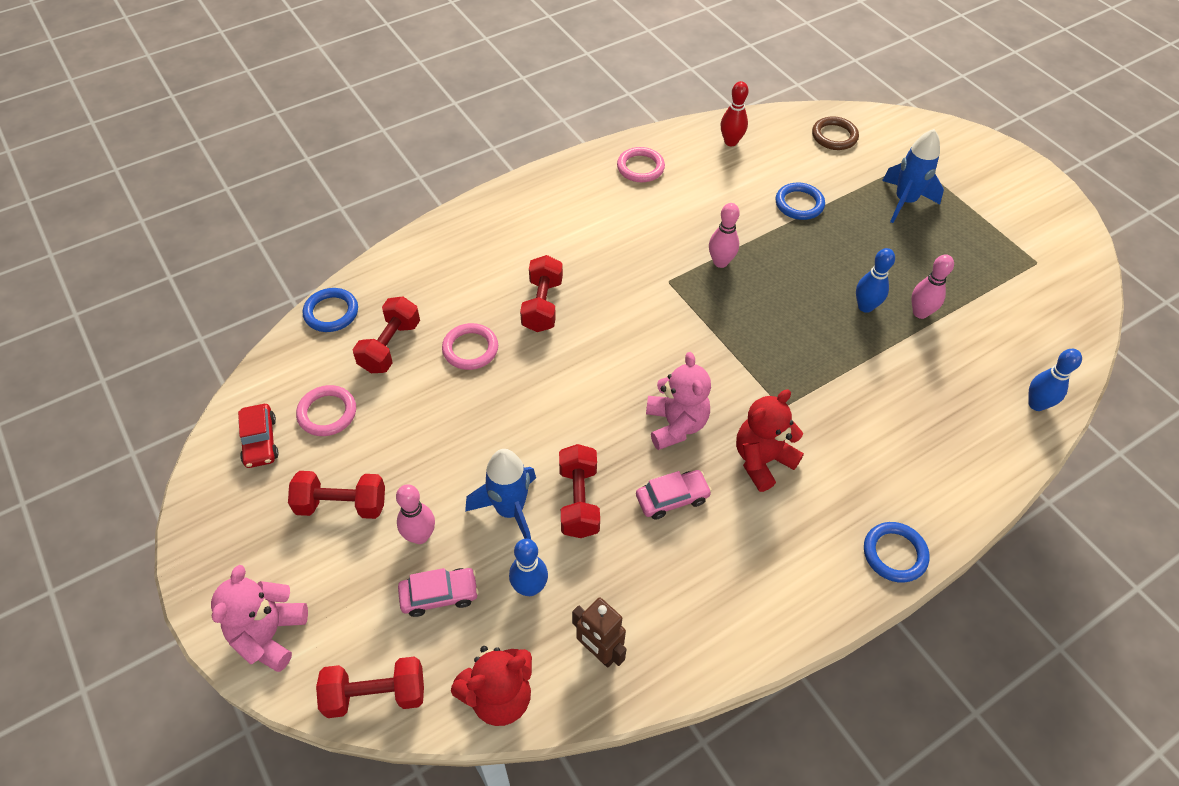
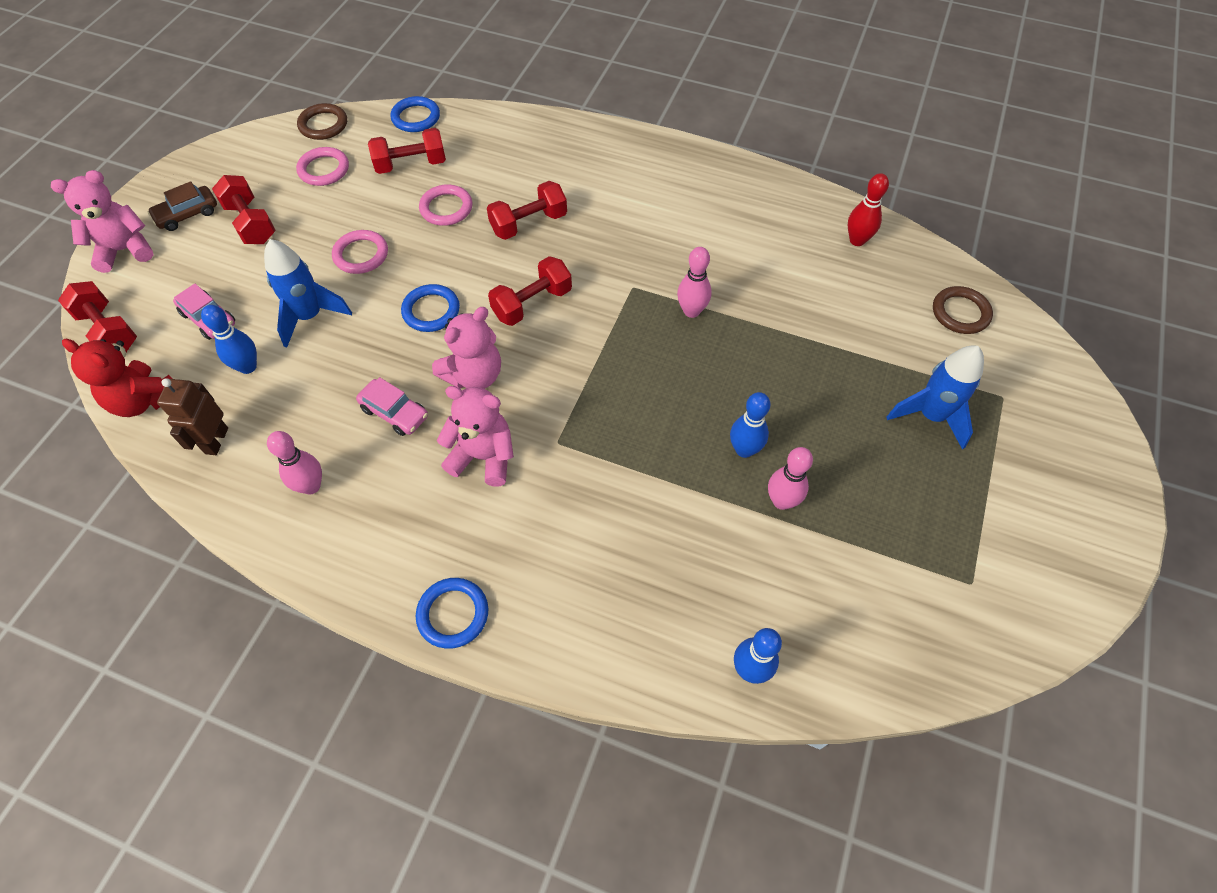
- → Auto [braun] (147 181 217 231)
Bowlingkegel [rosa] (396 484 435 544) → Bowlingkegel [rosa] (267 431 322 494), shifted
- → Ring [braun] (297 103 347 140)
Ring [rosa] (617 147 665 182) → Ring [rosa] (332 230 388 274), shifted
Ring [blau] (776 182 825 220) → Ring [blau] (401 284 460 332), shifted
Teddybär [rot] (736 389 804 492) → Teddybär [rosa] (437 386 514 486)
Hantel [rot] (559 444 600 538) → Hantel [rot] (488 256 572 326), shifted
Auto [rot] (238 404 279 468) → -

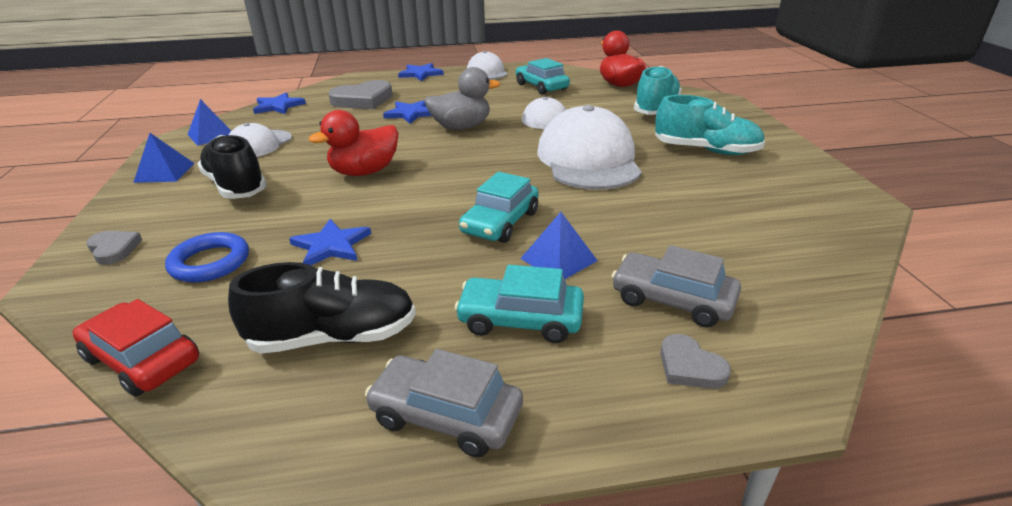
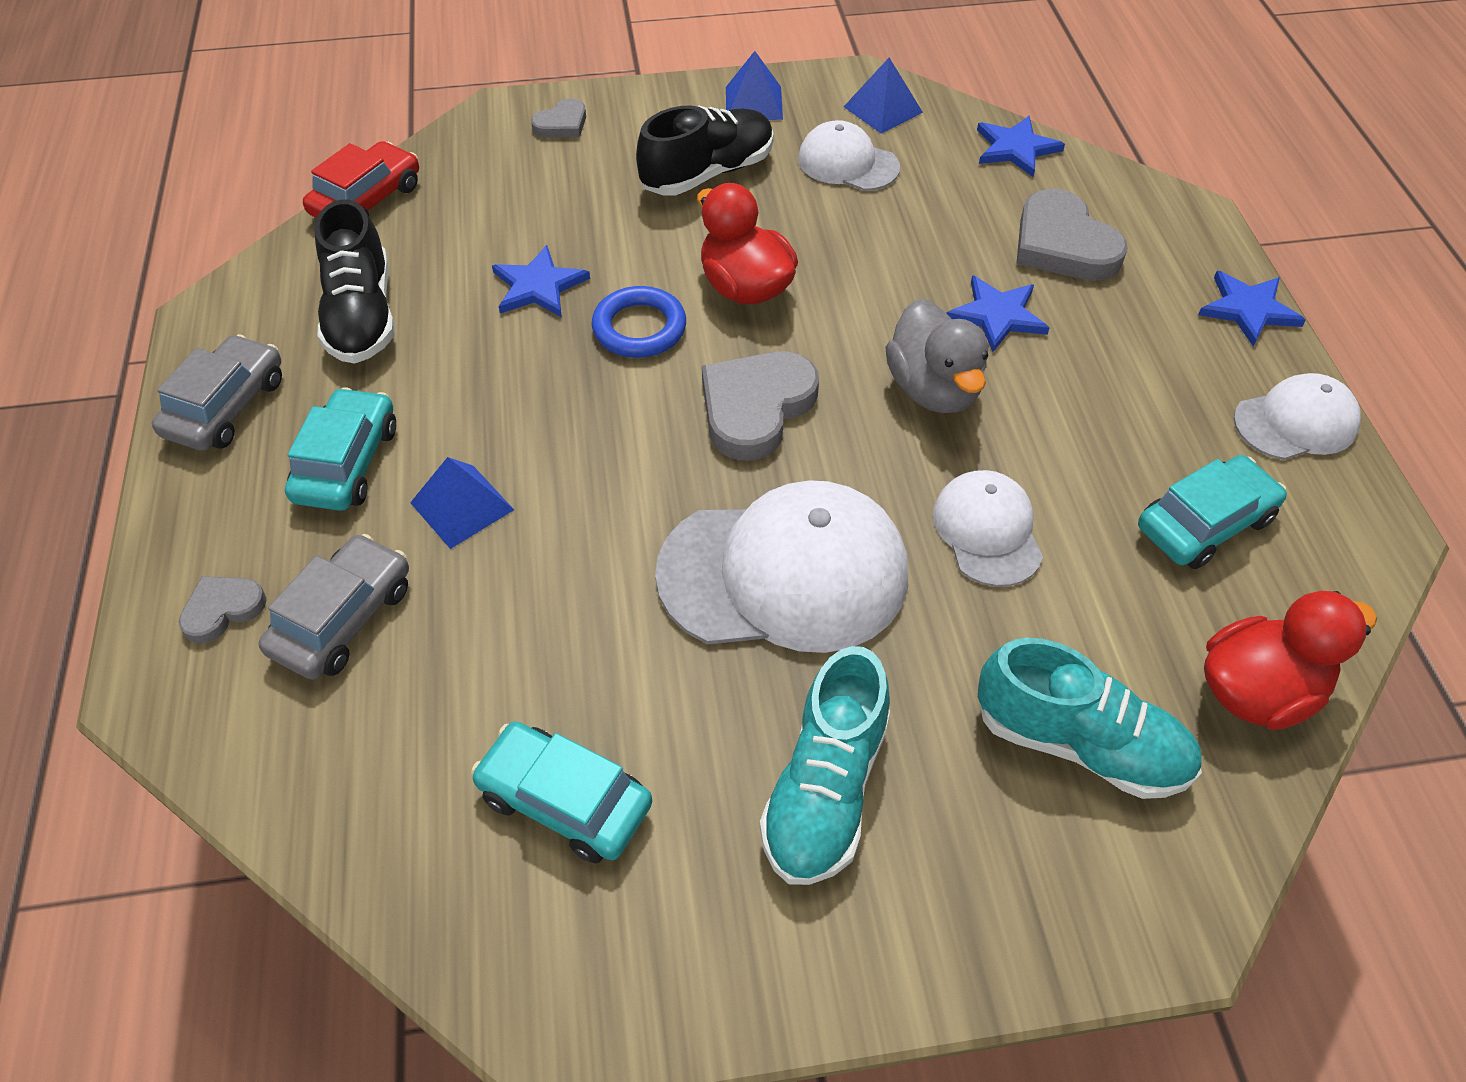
Auto [türkis] (459 172 538 243) → Auto [türkis] (471 722 652 863), shifted
Ring [blau] (165 232 249 282) → Ring [blau] (592 286 686 358), shifted
- → Herz [grau] (702 351 819 461)

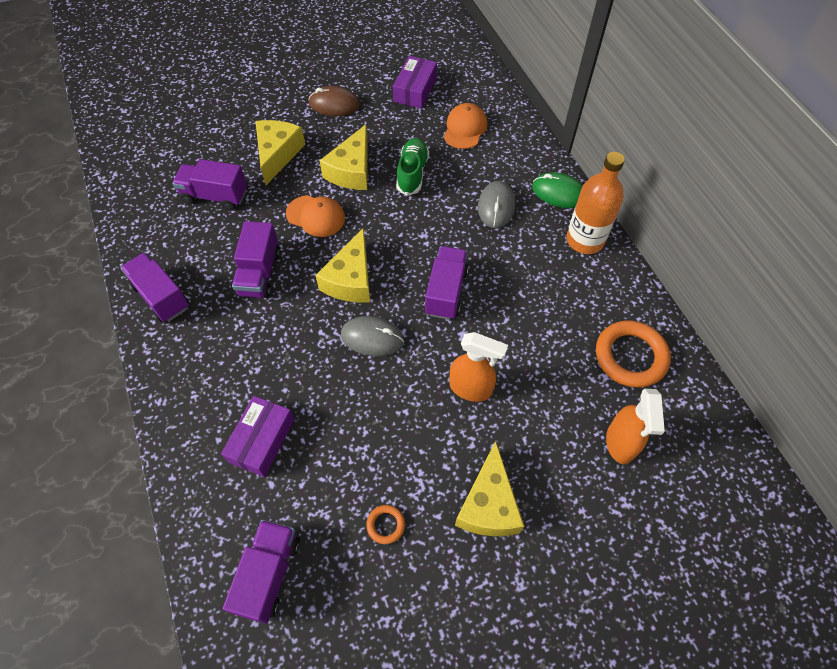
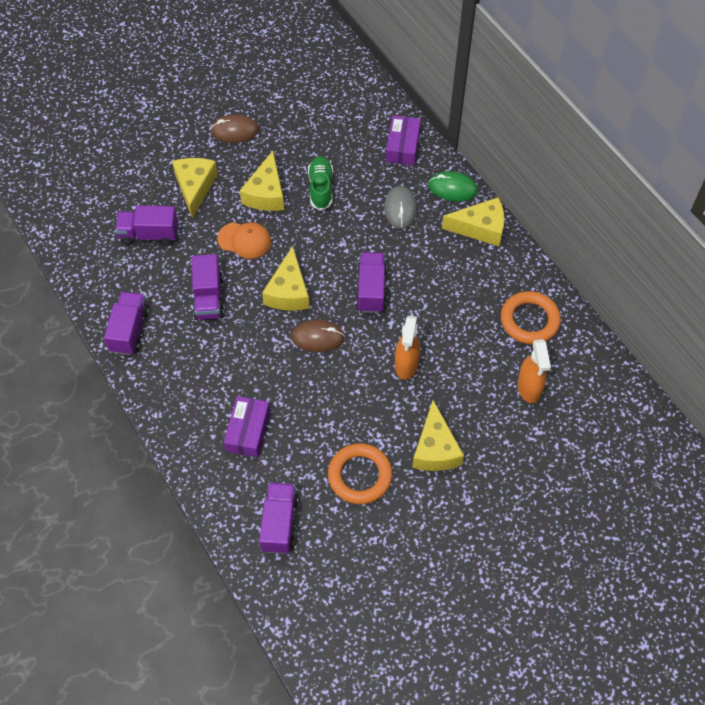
Lastwagen [lila] (121 252 189 322) → Lastwagen [lila] (104 292 149 355), 60 degrees clockwise
Computermaus [grau] (341 316 404 356) → Computermaus [braun] (291 320 345 352)
Ring [orange] (366 505 405 544) → Ring [orange] (328 443 392 504), x2.16
Schachtel [lila] (393 56 437 109) → Schachtel [lila] (386 115 421 165), shifted
Sprühflasche [orange] (449 332 508 402) → Sprühflasche [orange] (395 315 420 380), 90 degrees clockwise
Flasche [orange] (566 152 625 254) → Käse [gelb] (442 197 505 246)
Kappe [orange] (444 103 487 149) → -

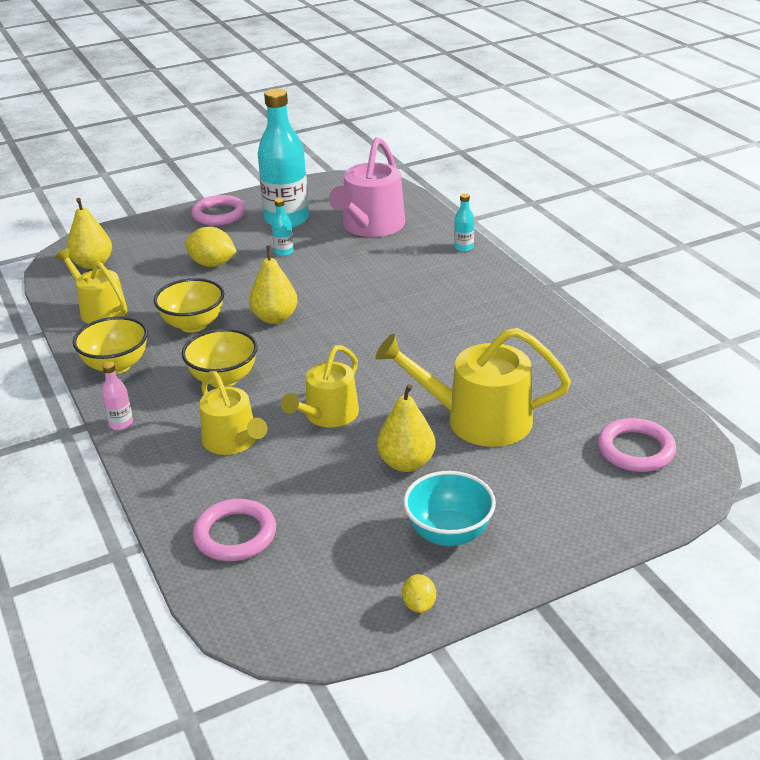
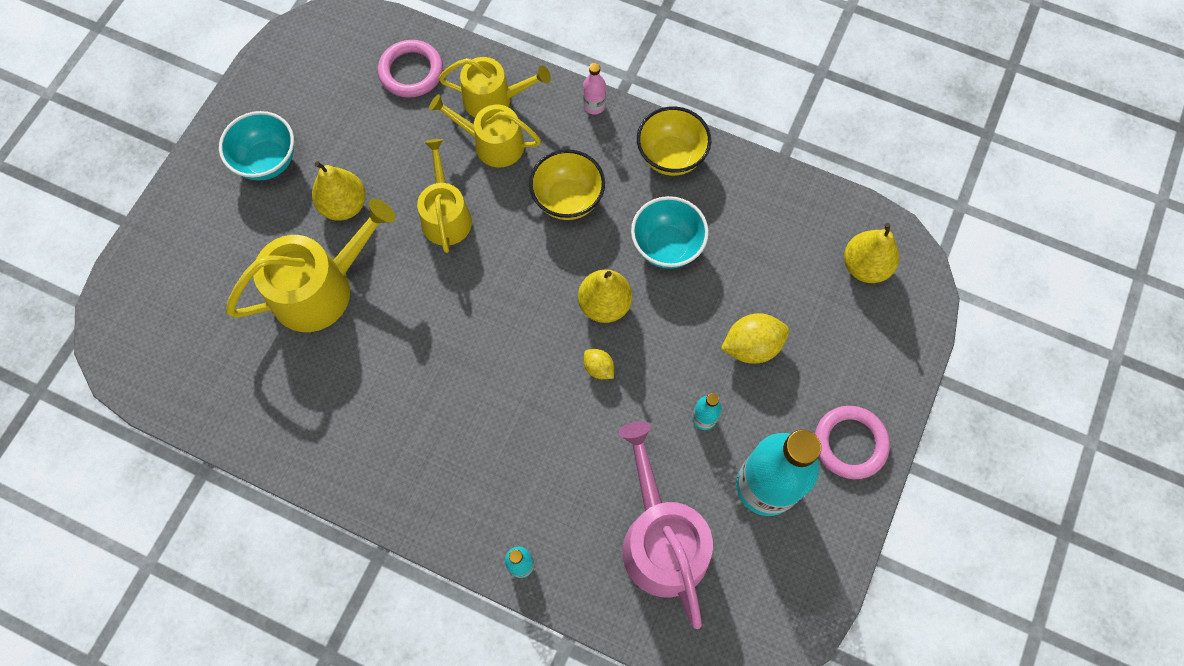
Gießkanne [gelb] (55 248 127 324) → Gießkanne [gelb] (439 57 551 117), shifted
Zitrone [gelb] (402 574 436 613) → Zitrone [gelb] (584 349 614 379), shifted
Schüssel [gelb] (154 278 224 333) → Schüssel [türkis] (631 196 709 269)
Ring [rosa] (598 418 676 472) → -

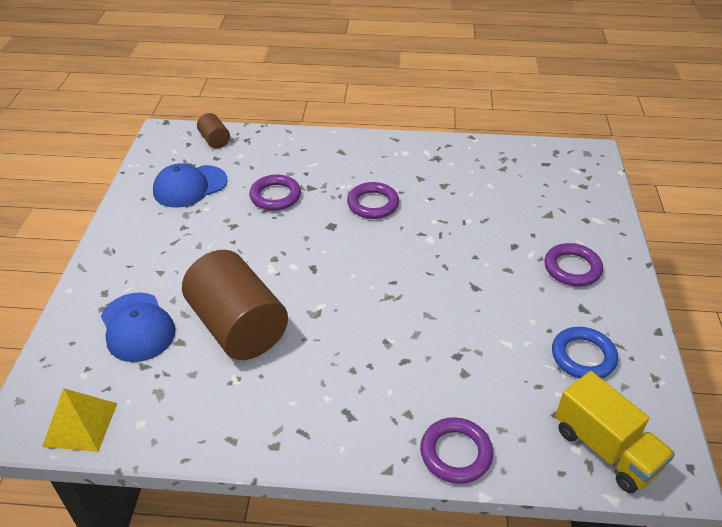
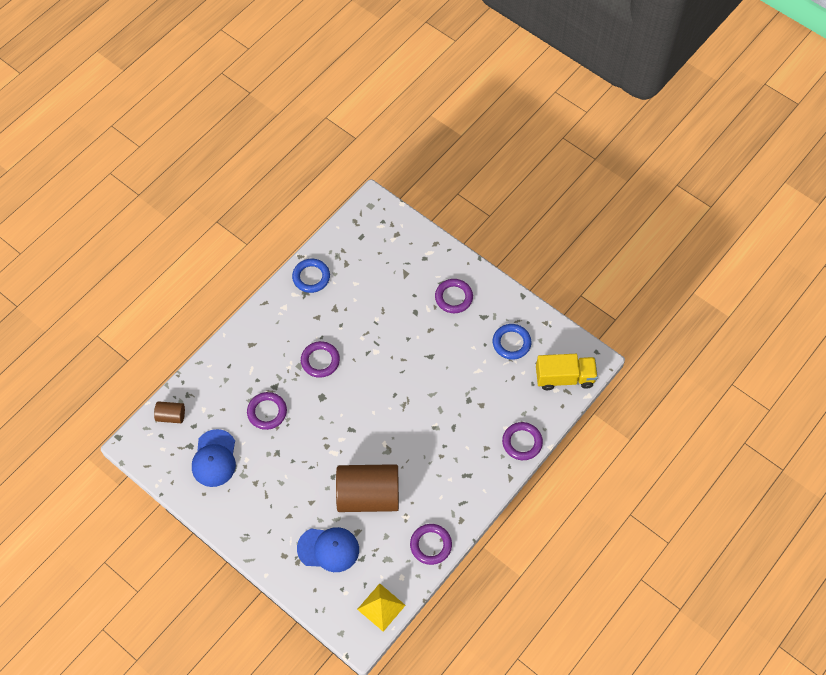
- → Ring [blau] (292 259 330 293)
- → Ring [lila] (410 524 452 565)

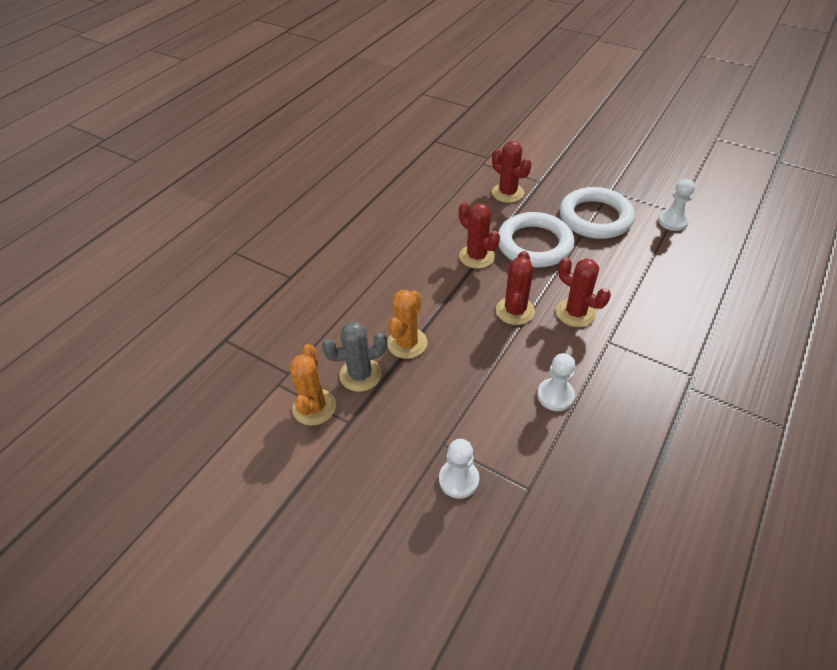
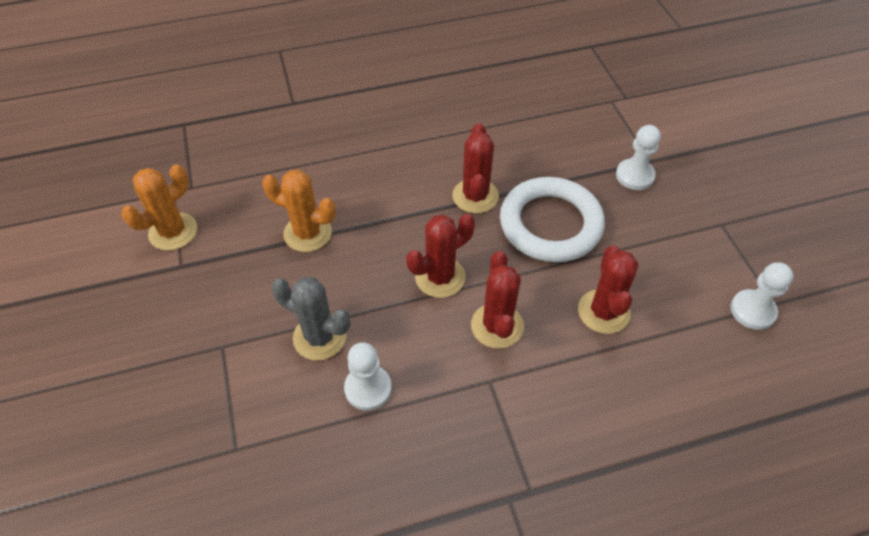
Kaktus [orange] (387 290 427 359) → Kaktus [orange] (262 170 336 252), 45 degrees clockwise
Kaktus [grau] (322 322 387 392) → Kaktus [grau] (271 277 350 360), shifted
Kaktus [rot] (492 141 531 203) → Kaktus [rot] (578 245 639 334), shifted
Bauer [weiß] (439 439 479 499) → Bauer [weiß] (616 125 661 190), shifted
Ring [weiß] (560 187 635 239) → -

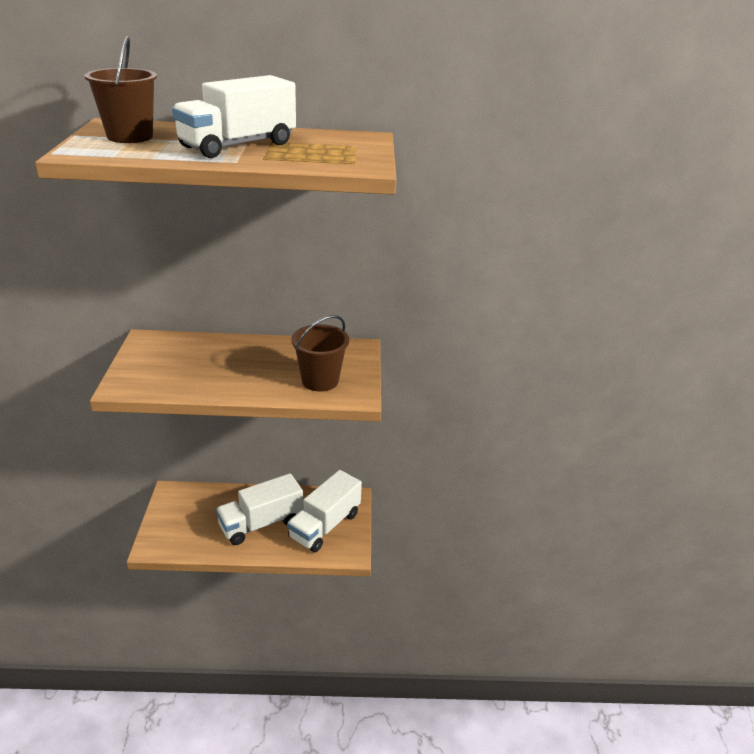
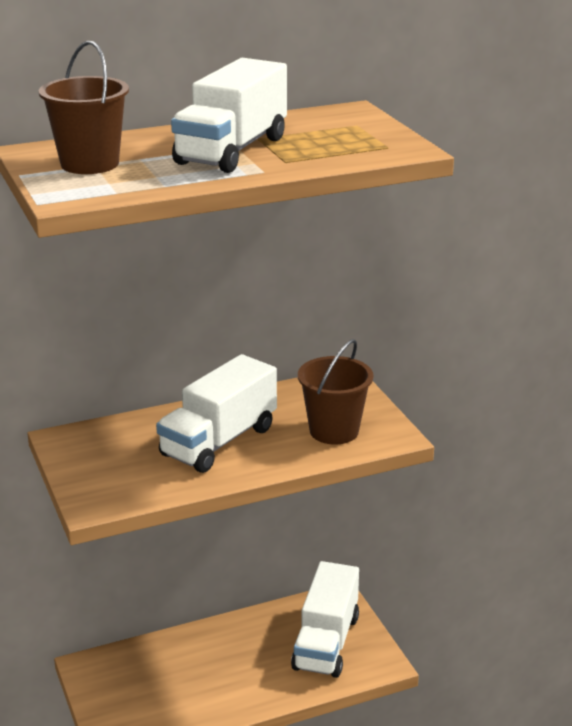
Lastwagen [weiß] (216 473 303 545) → Lastwagen [weiß] (156 354 277 473), shifted

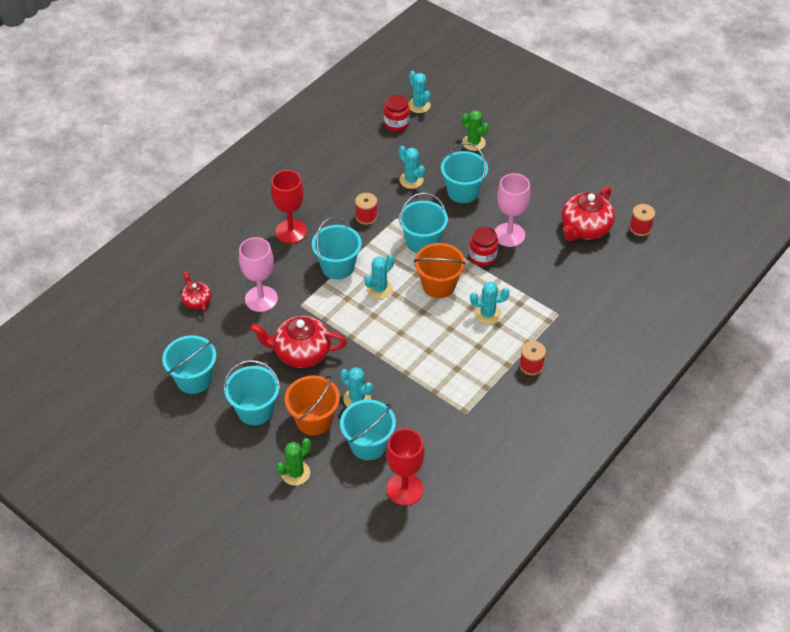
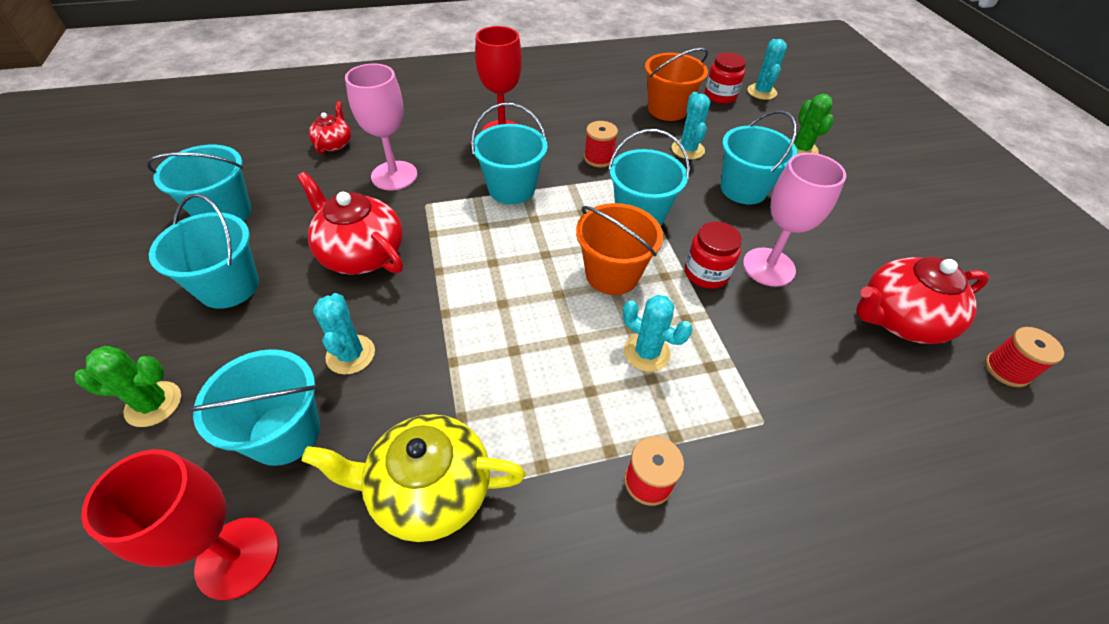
- → Teekanne [gelb] (302 414 526 542)
Eimer [orange] (285 375 340 435) → Eimer [orange] (645 48 708 121), shifted
Kaktus [türkis] (364 254 394 299) → -

